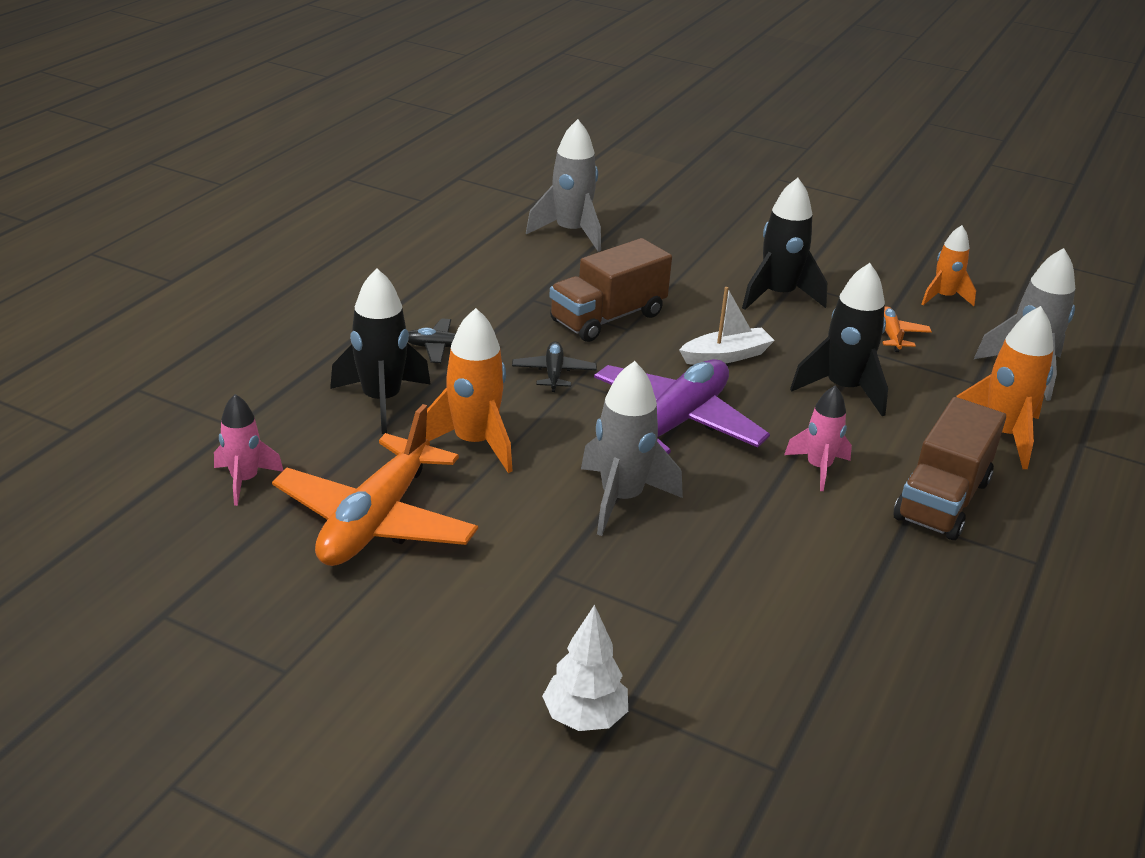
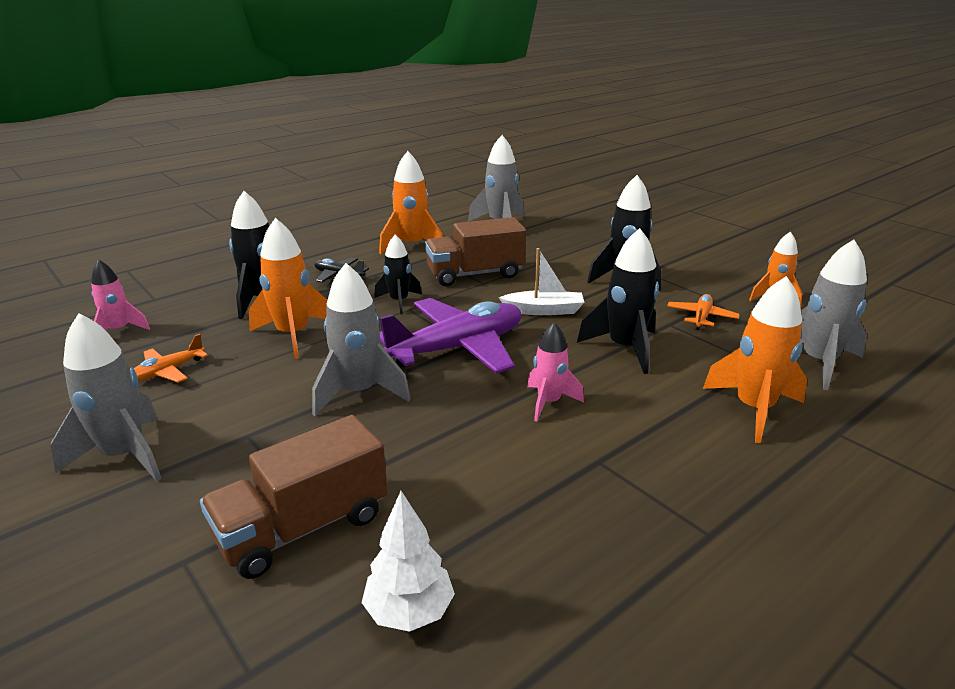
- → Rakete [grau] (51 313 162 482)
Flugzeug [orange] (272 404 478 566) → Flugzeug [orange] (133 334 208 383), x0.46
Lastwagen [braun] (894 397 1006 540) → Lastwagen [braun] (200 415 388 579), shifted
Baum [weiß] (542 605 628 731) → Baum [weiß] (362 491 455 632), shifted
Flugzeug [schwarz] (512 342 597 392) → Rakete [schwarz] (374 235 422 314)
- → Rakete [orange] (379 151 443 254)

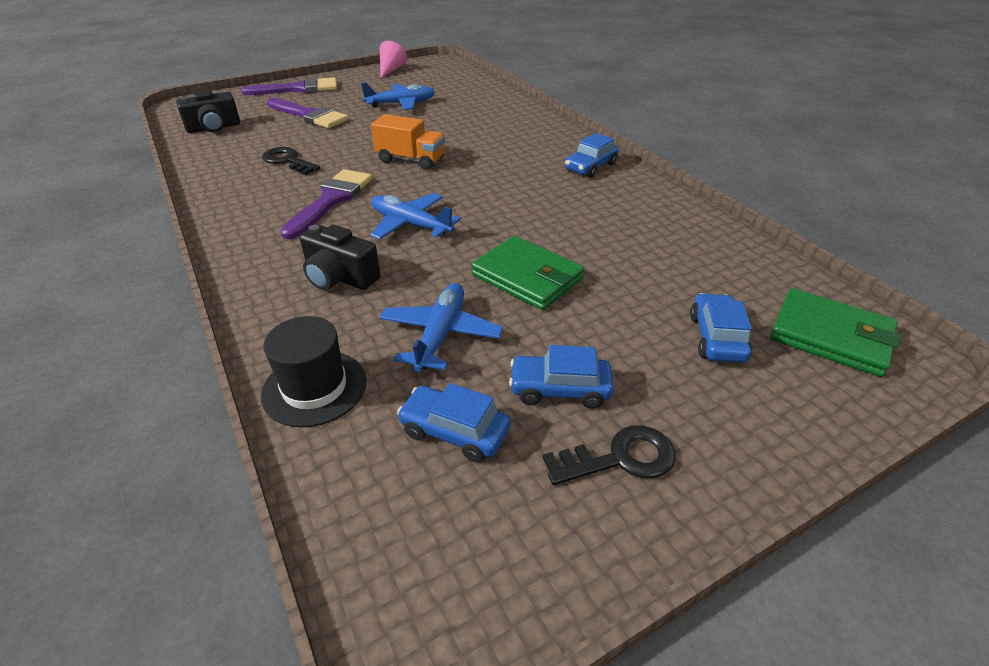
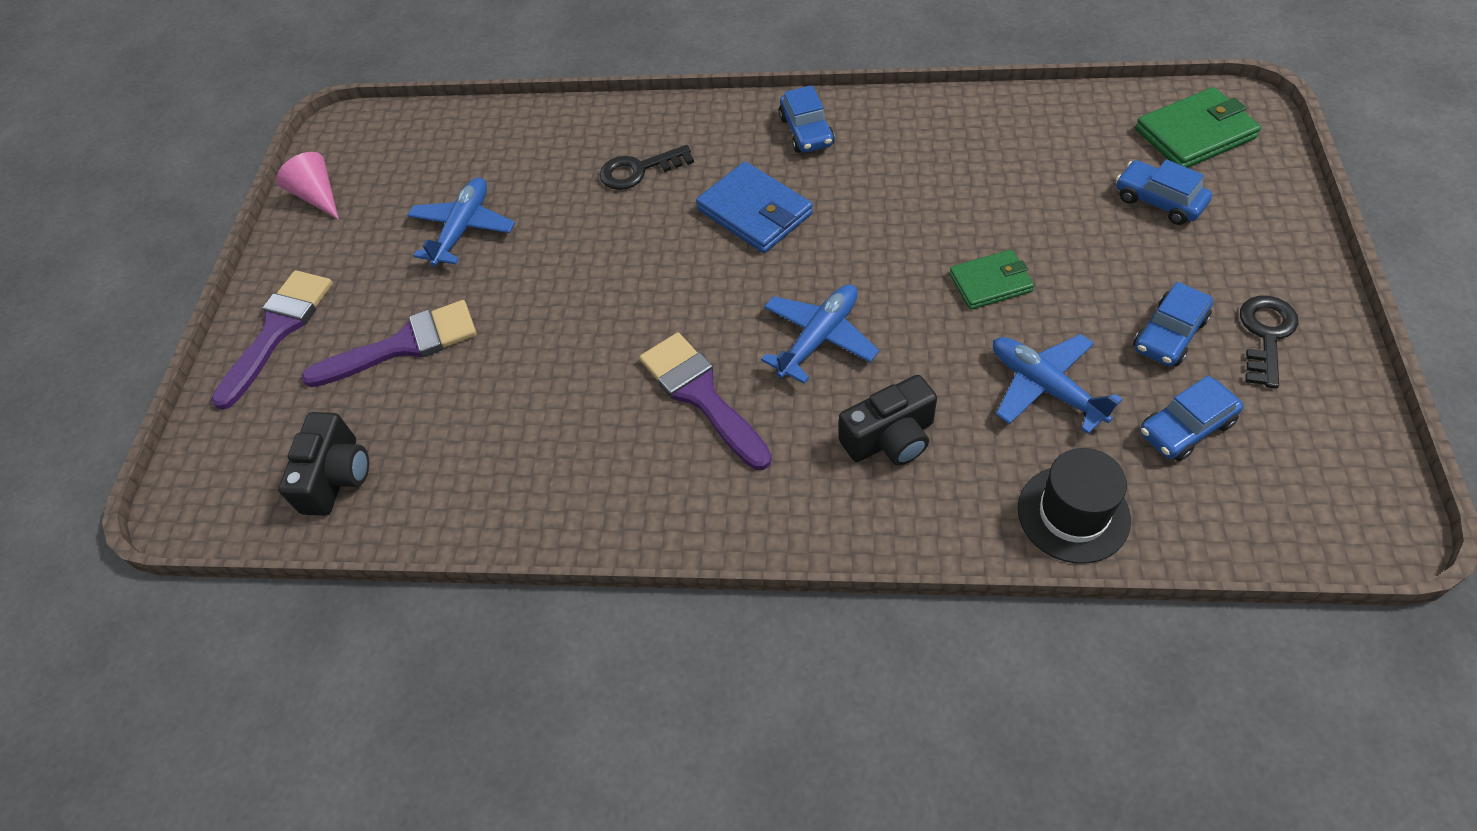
Schlüssel [schwarz] (262 147 320 175) → Schlüssel [schwarz] (600 145 694 190), shifted
- → Geldbörse [blau] (696 162 813 253)
Flugzeug [blau] (370 193 461 240) → Flugzeug [blau] (761 284 879 384), 150 degrees clockwise
Geldbörse [grün] (471 236 585 310) → Geldbörse [grün] (949 250 1034 310), x0.66
Lastwagen [orange] (371 114 445 170) → -

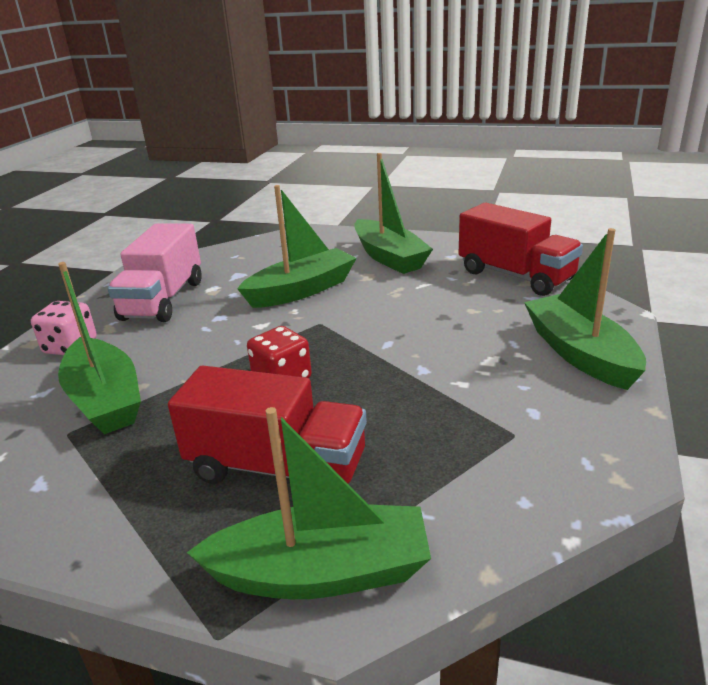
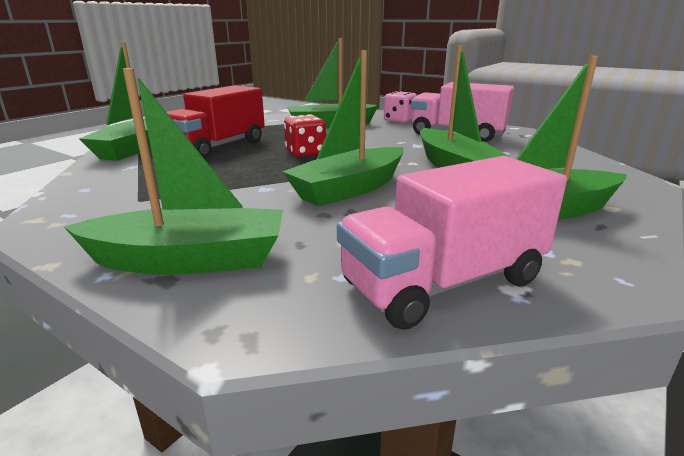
- → Boot [grün] (282 50 404 207)
Lastwagen [rot] (459 203 583 296) → Lastwagen [rosa] (337 156 567 330)

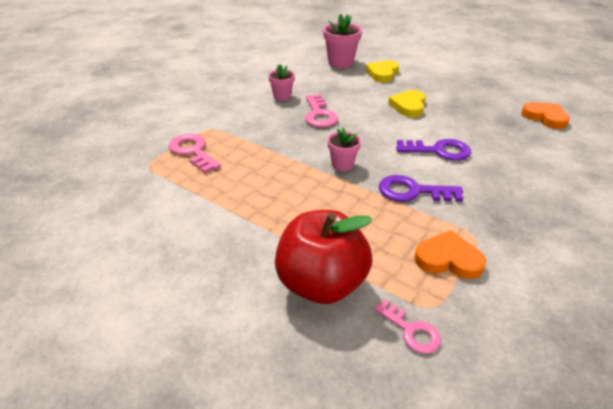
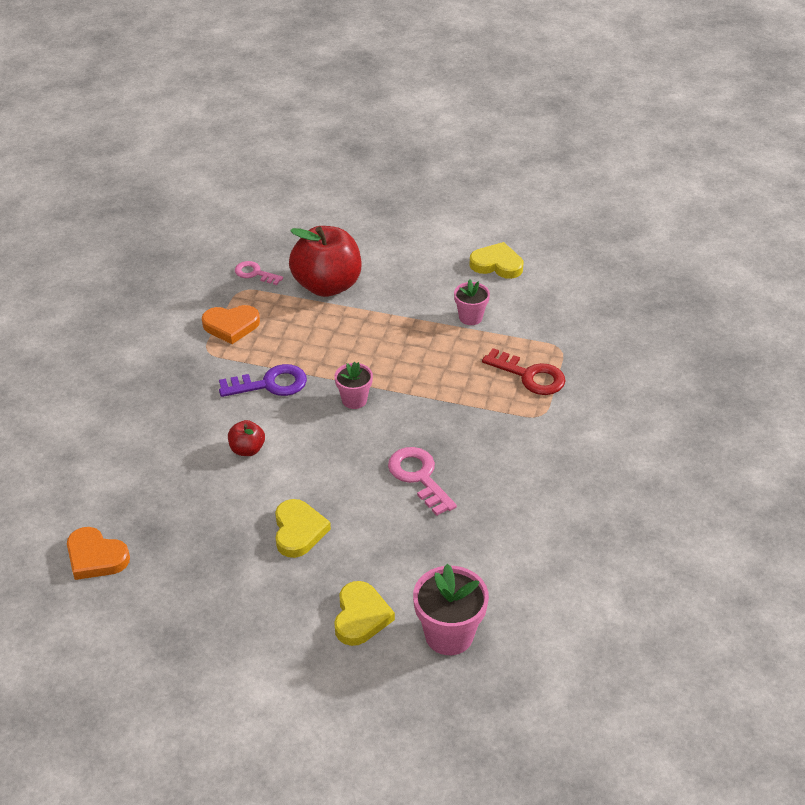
Schlüssel [lila] (396 139 471 161) → Apfel [rot] (228 420 265 456)
Blumentopf [rosa] (268 64 295 101) → Blumentopf [rosa] (454 279 490 325), shifted
- → Herz [gelb] (469 242 524 279)
Schlüssel [rosa] (168 134 221 173) → Schlüssel [rot] (482 348 565 395)

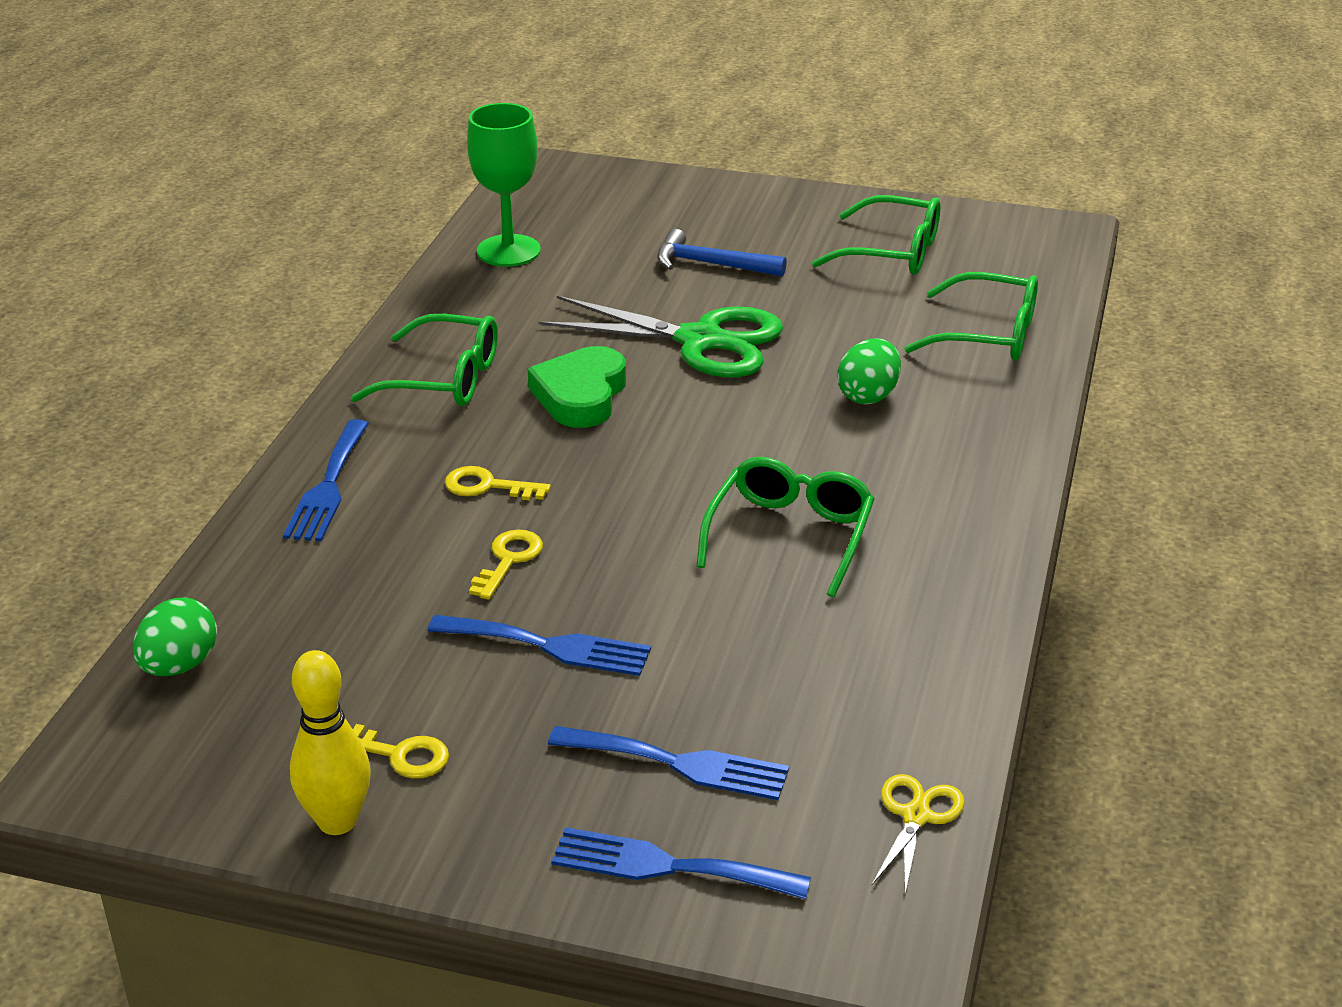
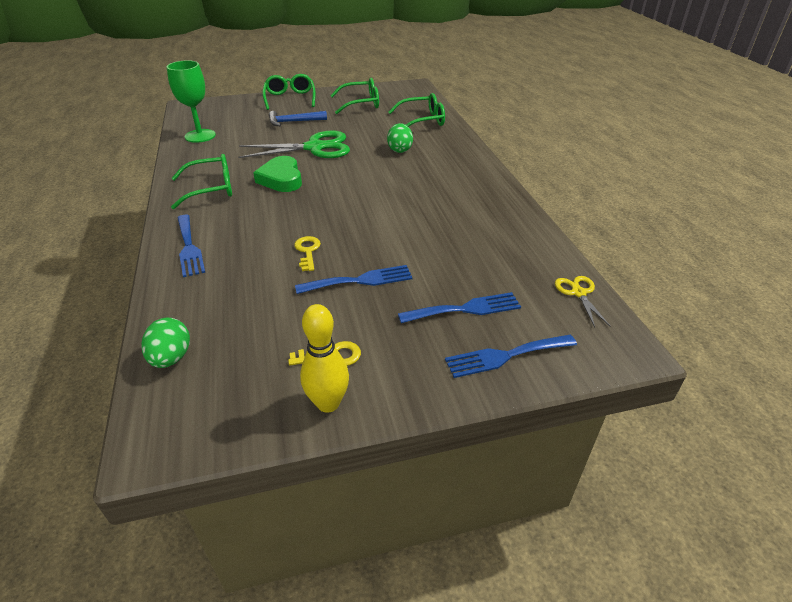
Brille [grün] (696 457 874 597) → Brille [grün] (262 74 316 110), shifted
Schlüssel [gelb] (445 466 551 500) → -

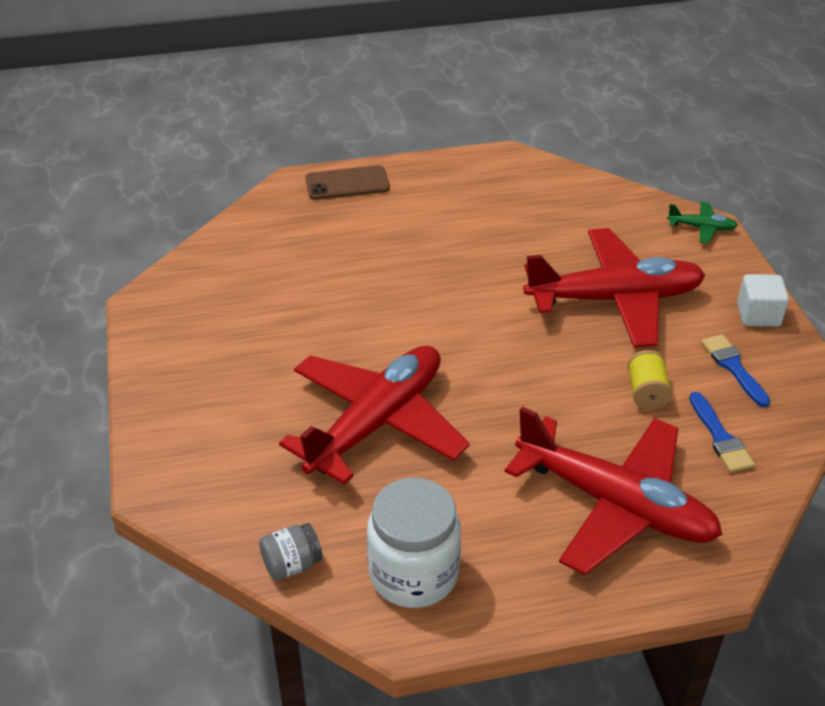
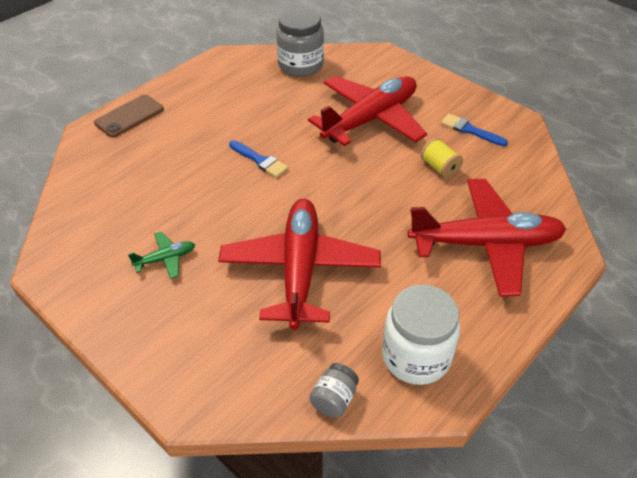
Flugzeug [grün] (667 202 738 244) → Flugzeug [grün] (128 231 195 279), shifted
Pinsel [blau] (689 392 755 472) → Pinsel [blau] (229 140 288 178), shifted
- → Einmachglas [grau] (276 7 324 77)
Kubus [weiß] (737 274 789 327) → -

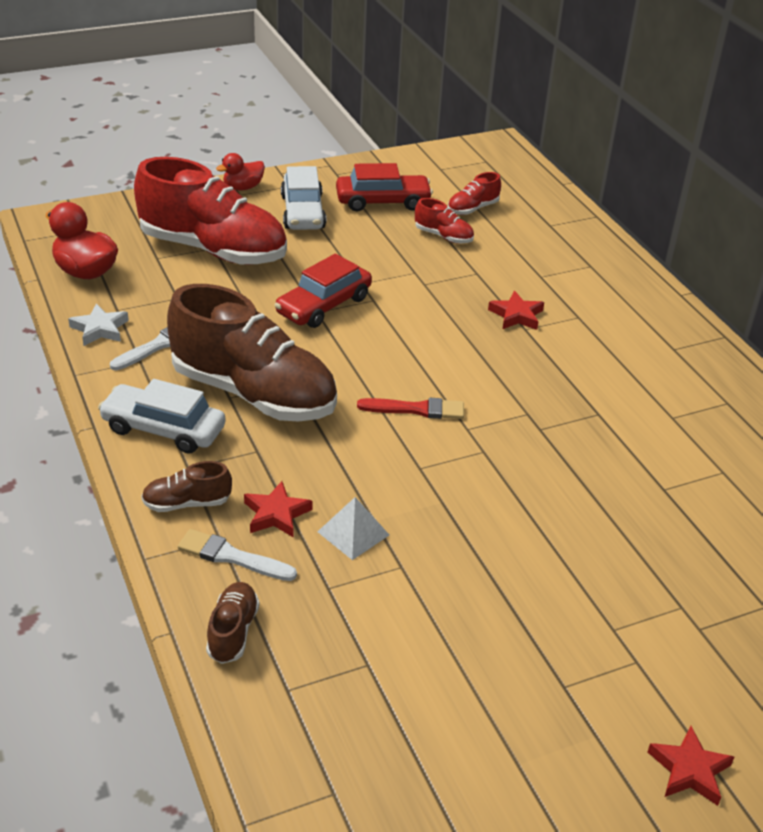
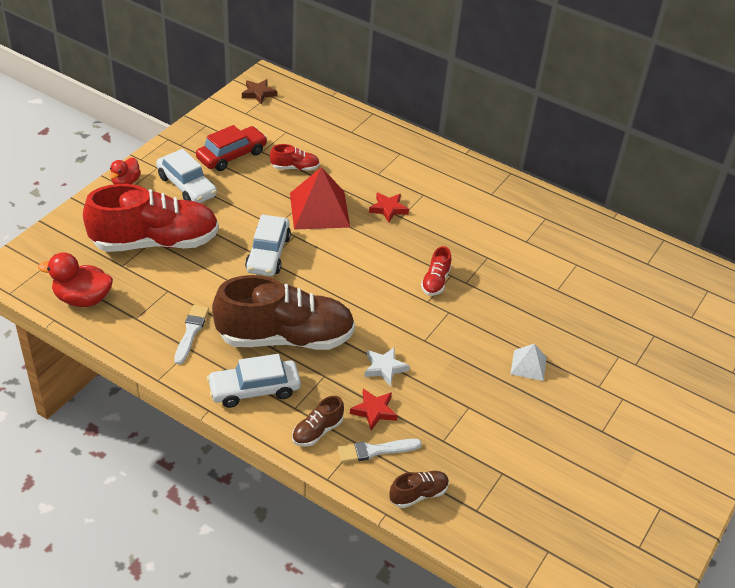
- → Stern [braun] (242 79 277 104)
Auto [rot] (275 254 372 328) → Auto [weiß] (245 214 291 276)
- → Pyramide [rot] (290 167 350 230)
Stern [weiß] (68 304 129 346) → Stern [weiß] (364 347 410 387), shifted
Schuh [braun] (206 582 259 664) → Schuh [braun] (389 471 449 508), 90 degrees clockwise
Schuh [rot] (448 172 501 215) → Schuh [rot] (421 246 451 296), shifted
Pyramide [weiß] (317 497 389 560) → Pyramide [weiß] (510 344 547 381), shifted
Pinsel [rot] (357 398 464 419) → -
Stern [rot] (648 726 734 806) → -

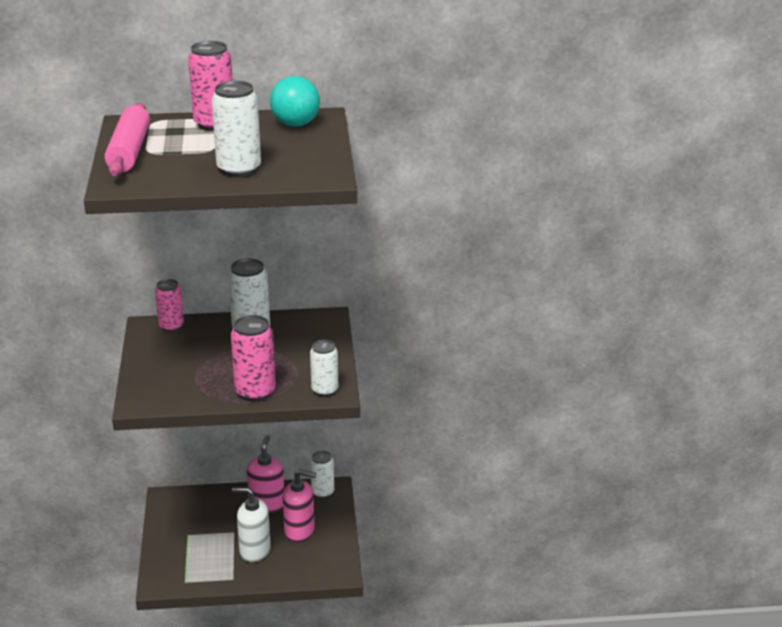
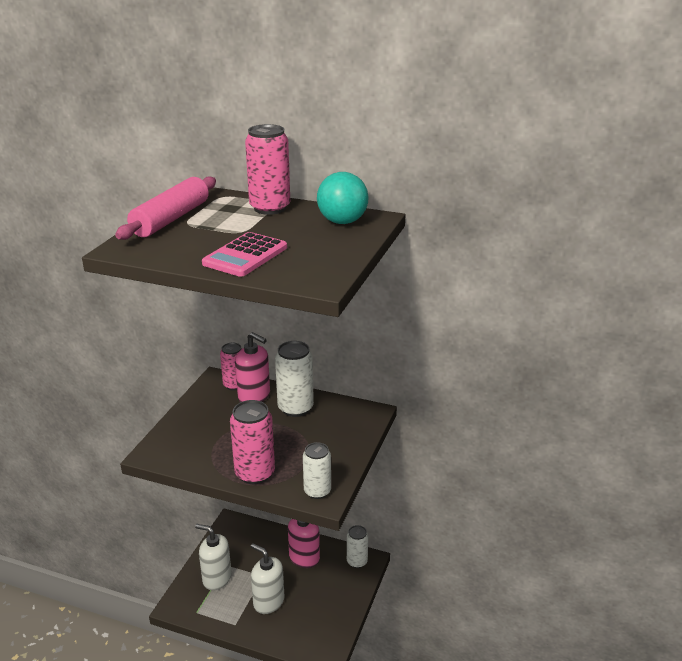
- → Seifenspender [weiß] (195 524 232 590)
Dose [weiß] (212 81 261 177) → Taschenrechner [rosa] (202 232 287 277)
Seifenspender [rosa] (283 469 316 543) → Seifenspender [rosa] (235 332 270 402), shifted

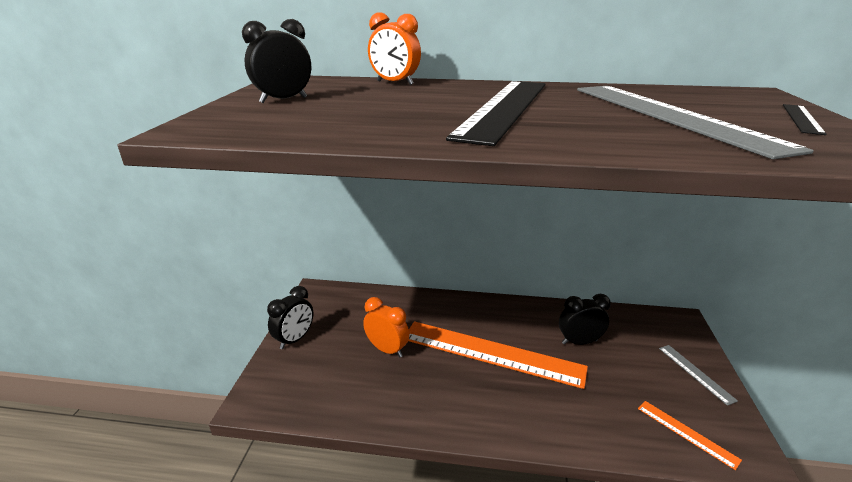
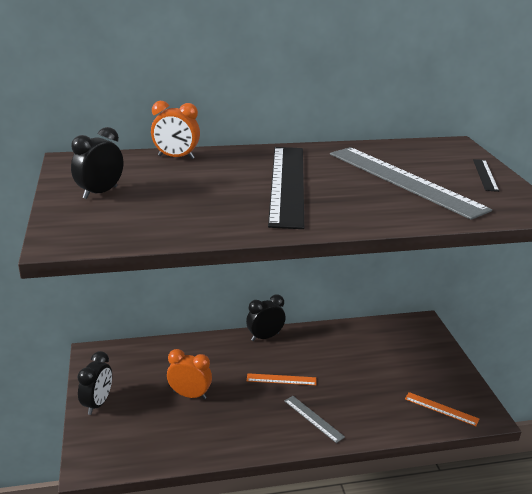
Wecker [schwarz] (559 294 611 345) → Wecker [schwarz] (246 294 286 341), shifted
Lineal [orange] (408 321 588 389) → Lineal [orange] (247 373 317 385), x0.43
Lineal [grau] (659 345 738 406) → Lineal [grau] (285 396 345 443), shifted

